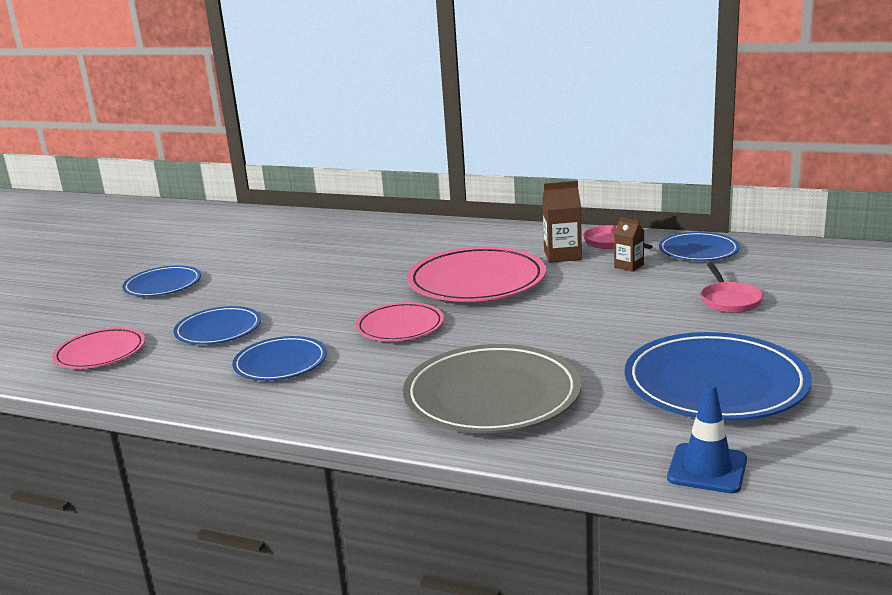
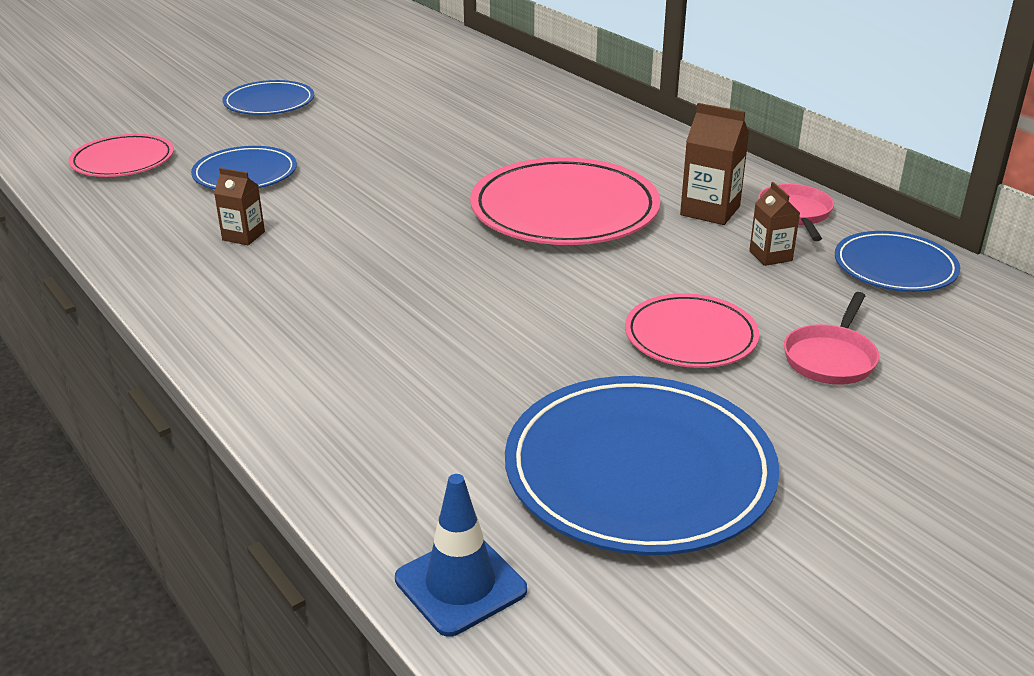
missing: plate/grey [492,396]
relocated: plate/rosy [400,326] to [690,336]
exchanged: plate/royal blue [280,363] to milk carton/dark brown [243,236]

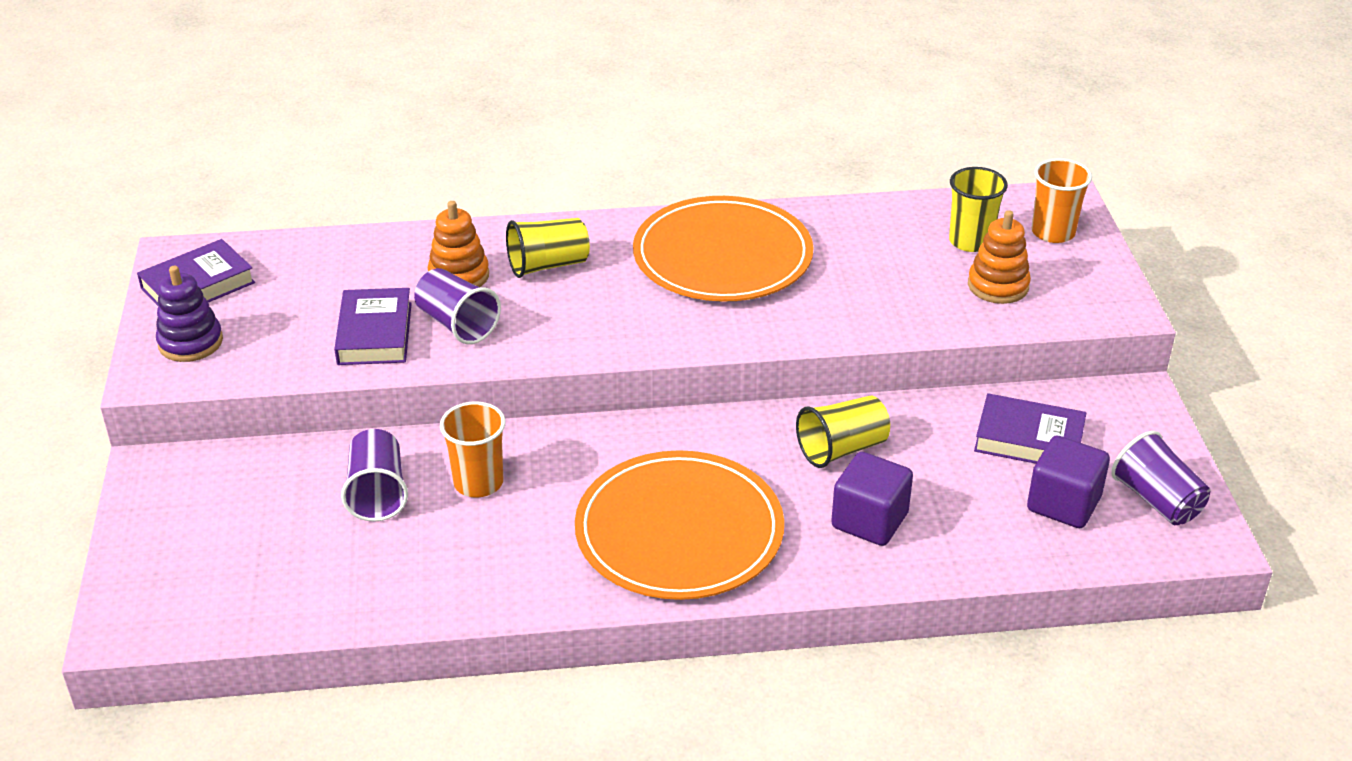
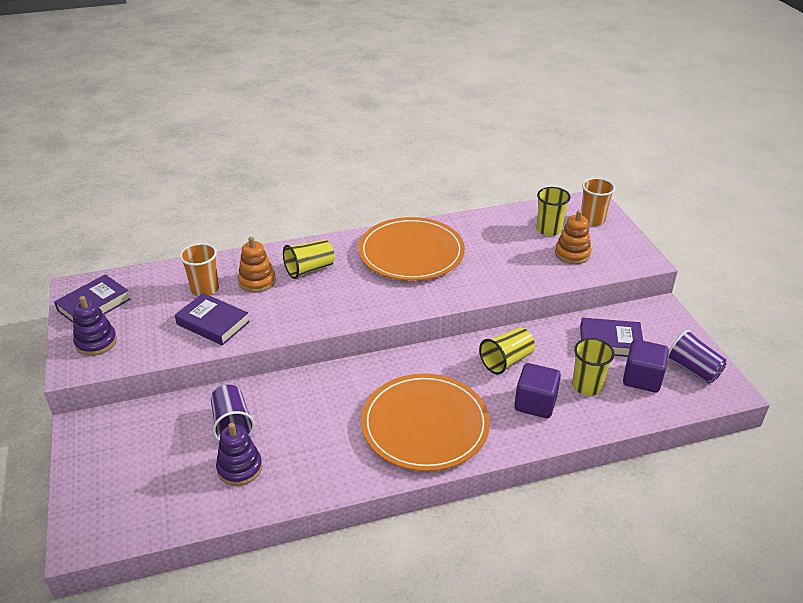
missing: tumbler/royal purple [457,324]
appeared: stacking rings/royal purple [240,468]; tumbler/golden [587,386]
relocated: tumbler/orange-coloured [478,482] to [205,289]
spun: book/royal purple [374,333] = [213,323] 45 degrees counterclockwise

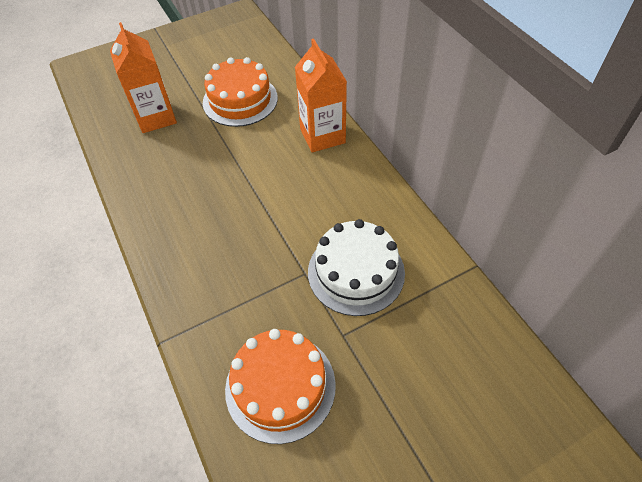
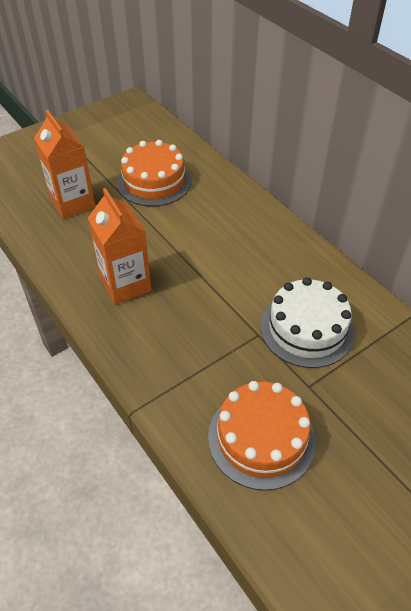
relocated: milk carton/orange-coloured [322,136] to [125,284]

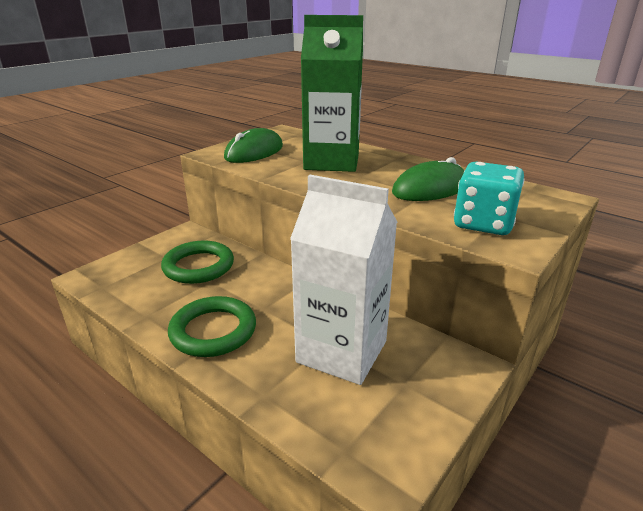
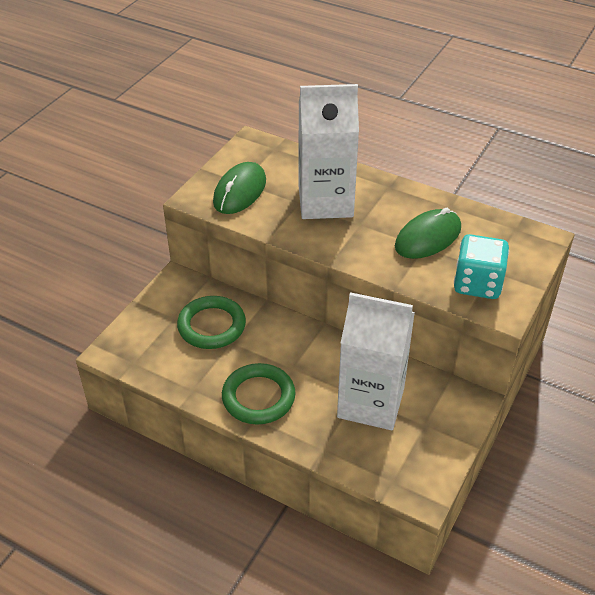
colour: milk carton/green [331,162] to milk carton/pure white [325,202]

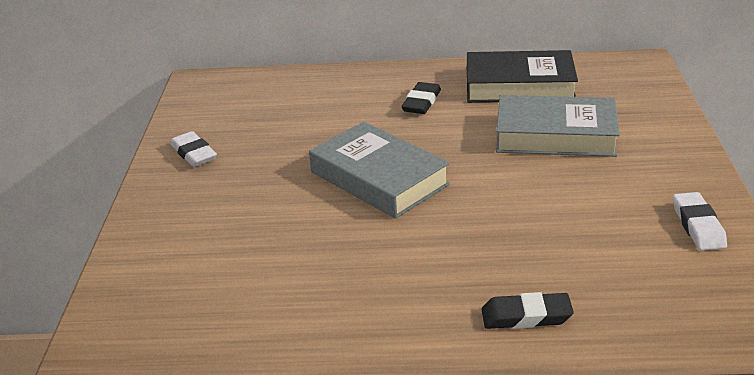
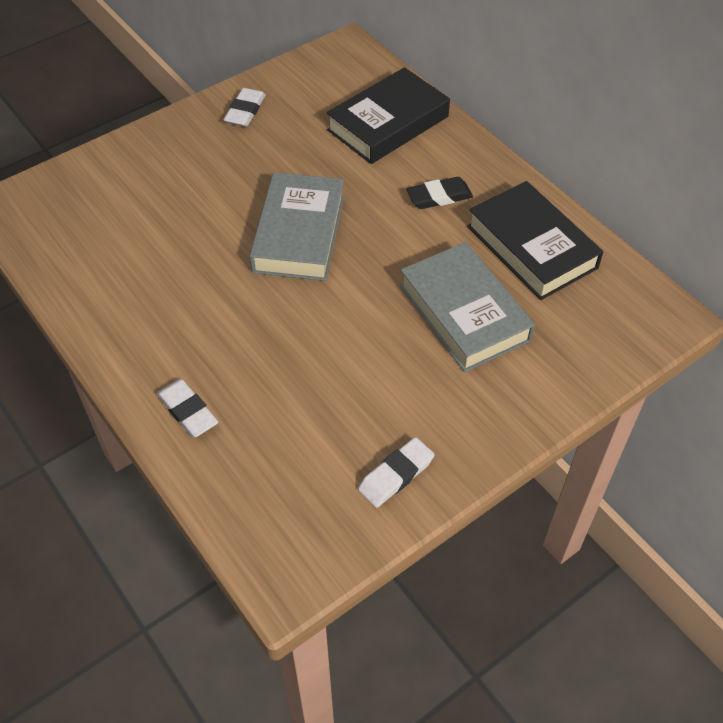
appeared: book/jet-black [388,123]
colour: pencil eraser/jet-black [526,316] to pencil eraser/pure white [188,411]

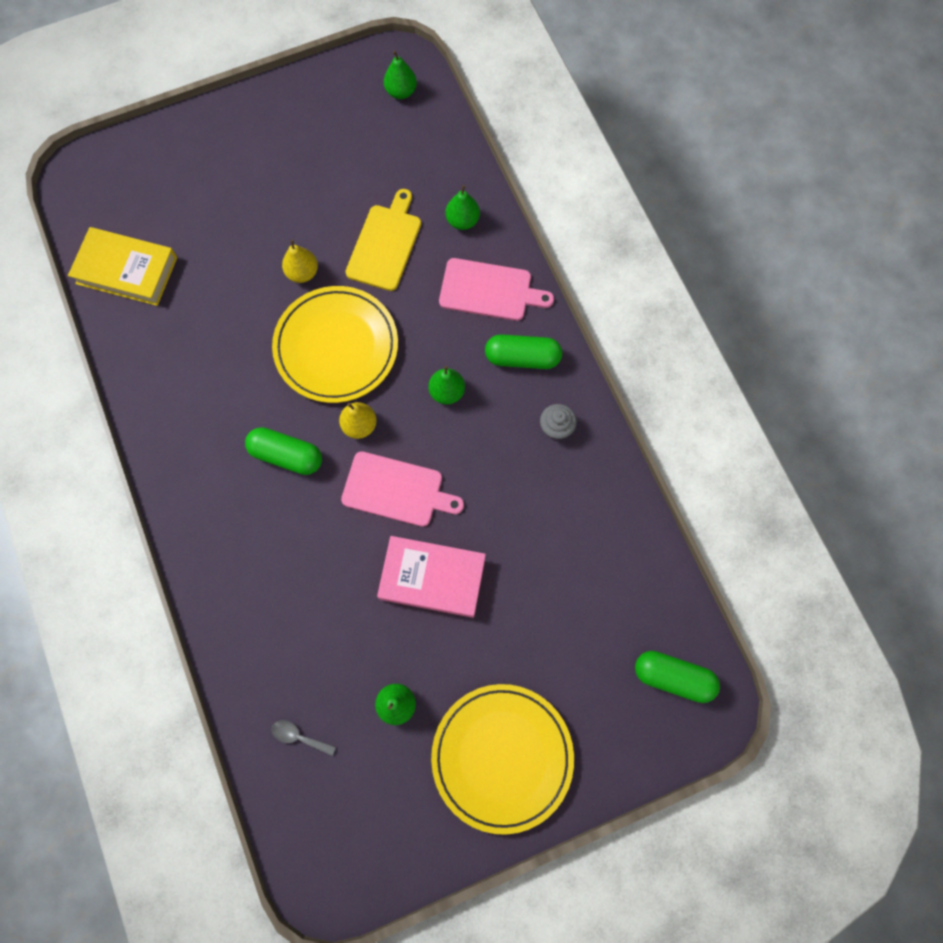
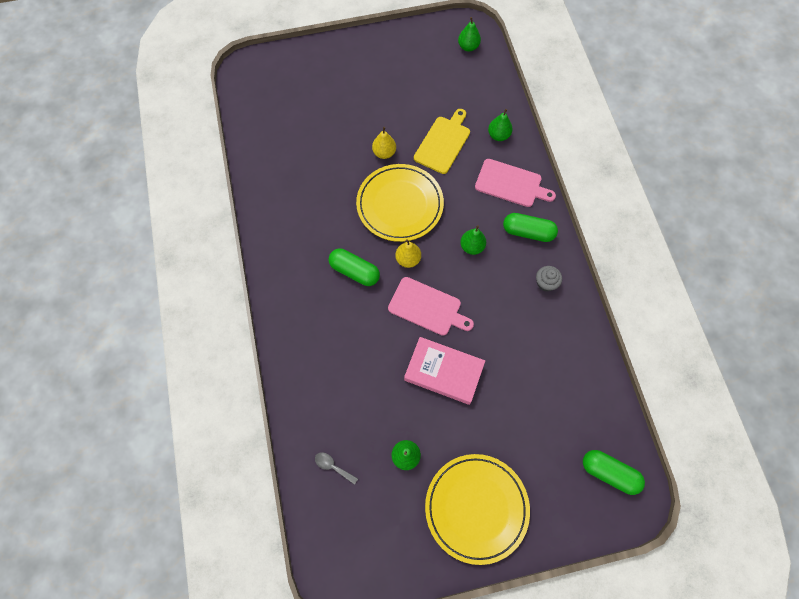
missing: book/golden [127,270]

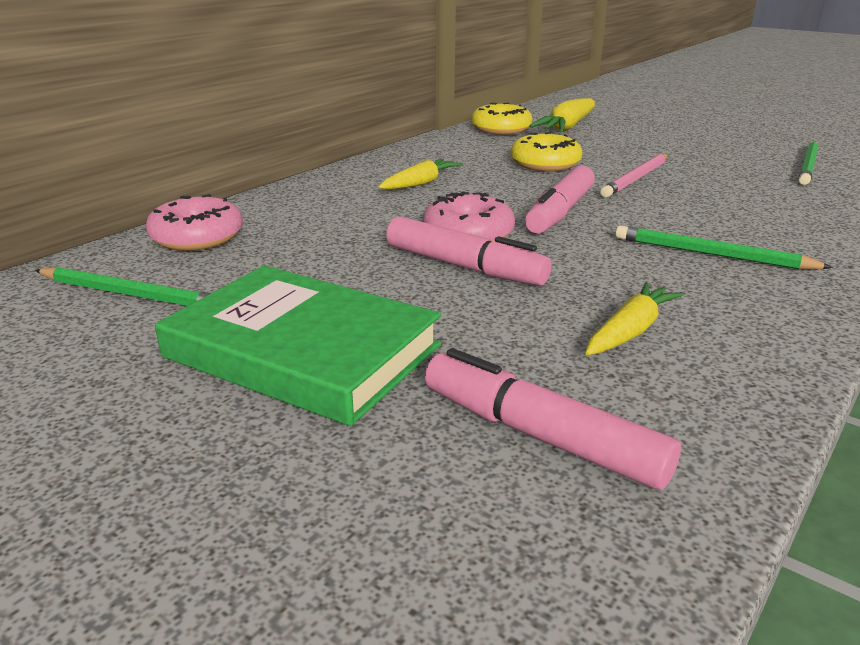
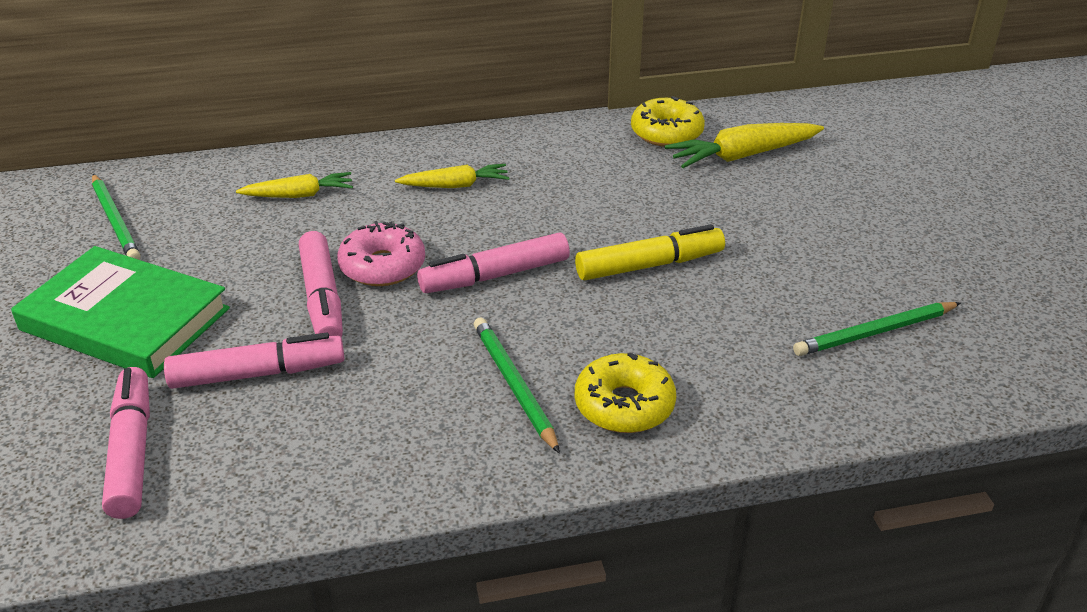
missing: donut/rosy [197,237]
appeared: marker pen/rosy [257,373]
relocated: root vegetable/golden [630,331] to [299,195]; donut/golden [545,164] to [624,405]
exchanged: pencil/rosy [637,178] to marker pen/golden [649,265]
spun: book/green [302,351] = [125,319] 45 degrees counterclockwise

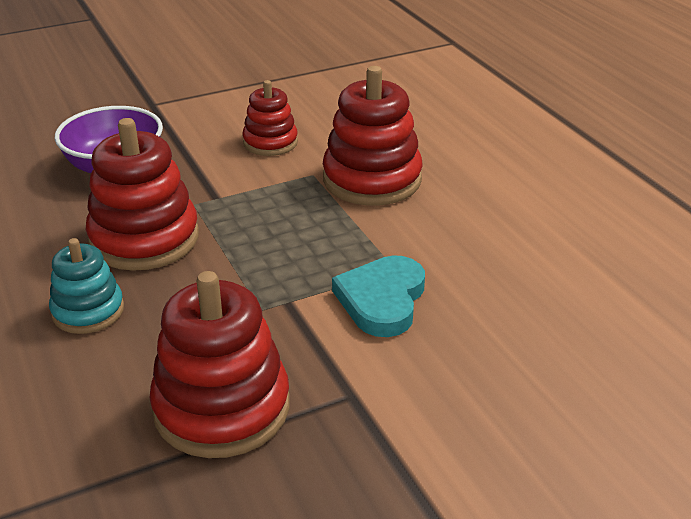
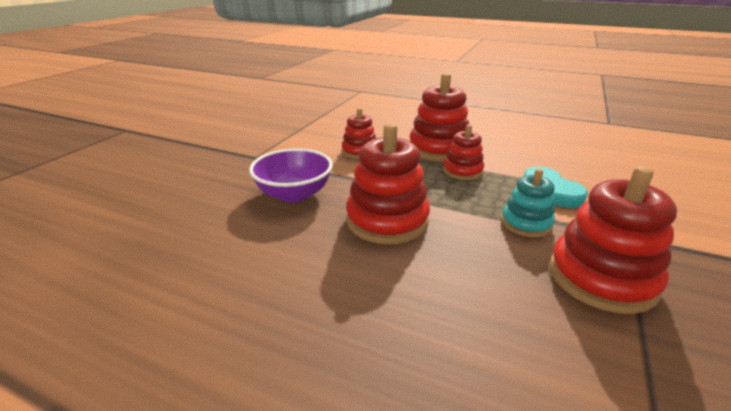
appeared: stacking rings/red [462,171]
relocated: stacking rings/turquoise [88,311] to [526,223]

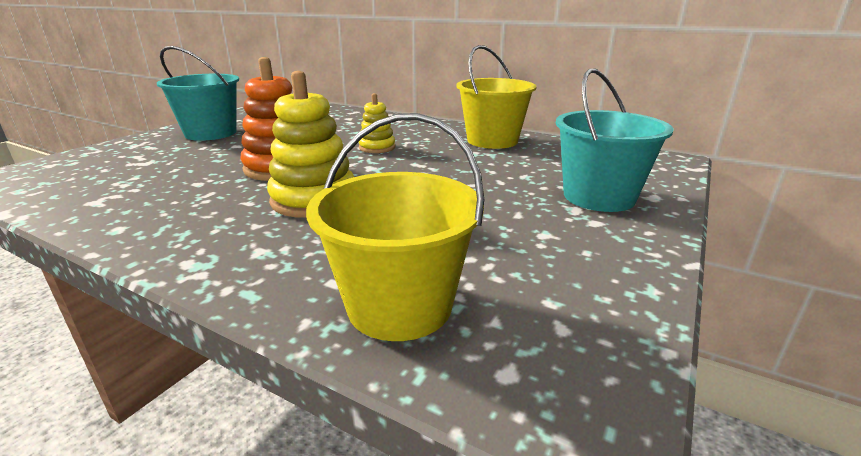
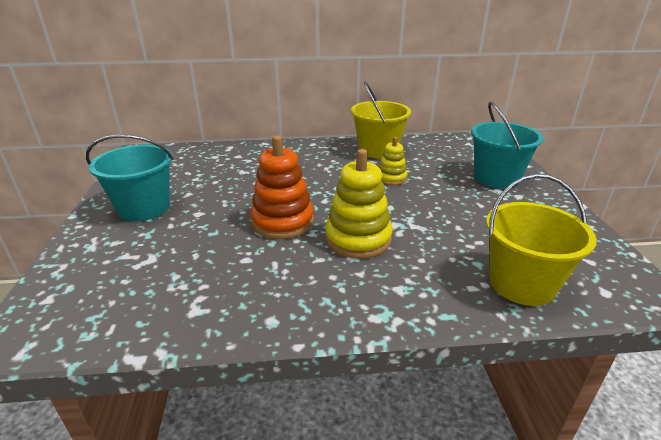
relocated: stacking rings/golden [377,147] to [391,178]

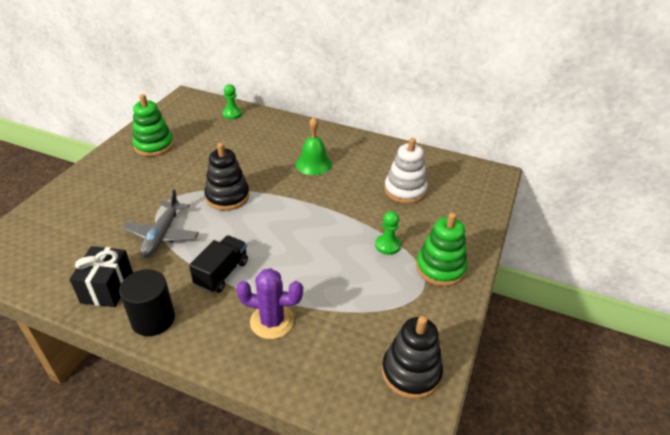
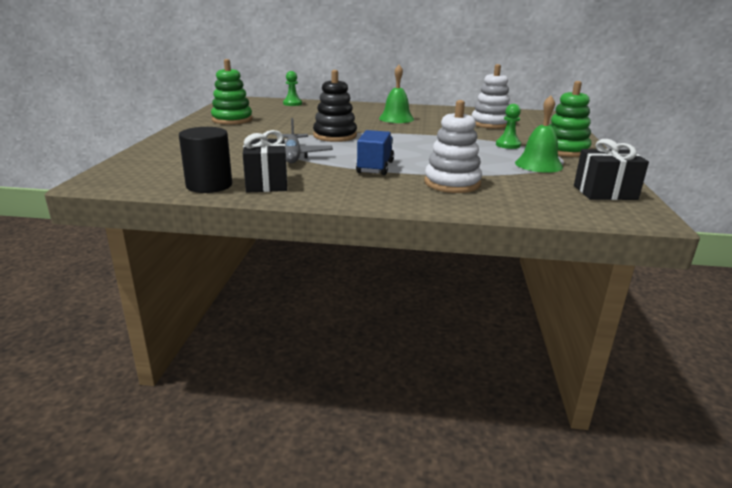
appeared: school bell/green [538,165]
relocated: solid cylinder/jet-black [153,319] to [209,185]
exchanged: saguaro cactus/royal purple [272,321] to stacking rings/pure white [452,183]; stacking rings/jet-black [411,372] to present/jet-black [605,192]
colour: lorry/jet-black [222,273] to lorry/royal blue [375,167]

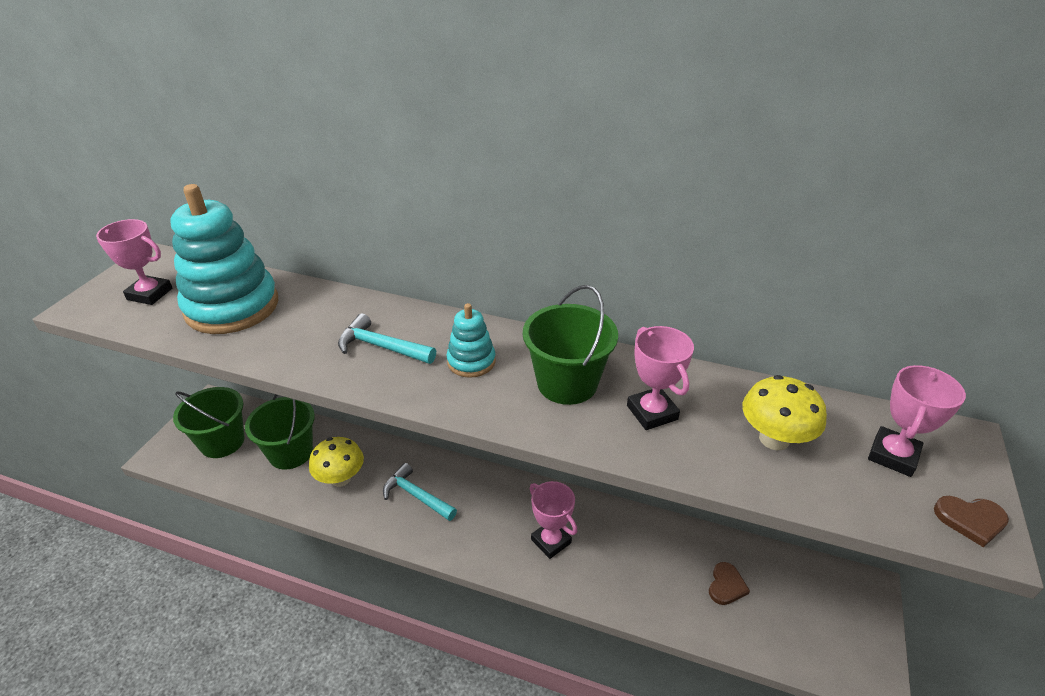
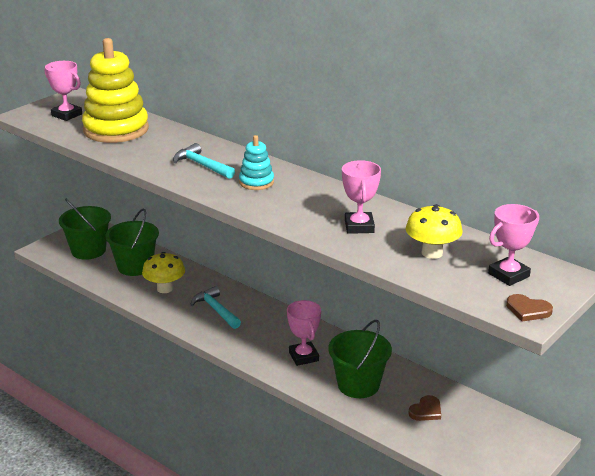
relocated: bucket/green [567,383] to [358,385]
colour: stacking rings/turquoise [232,307] to stacking rings/golden [116,130]

